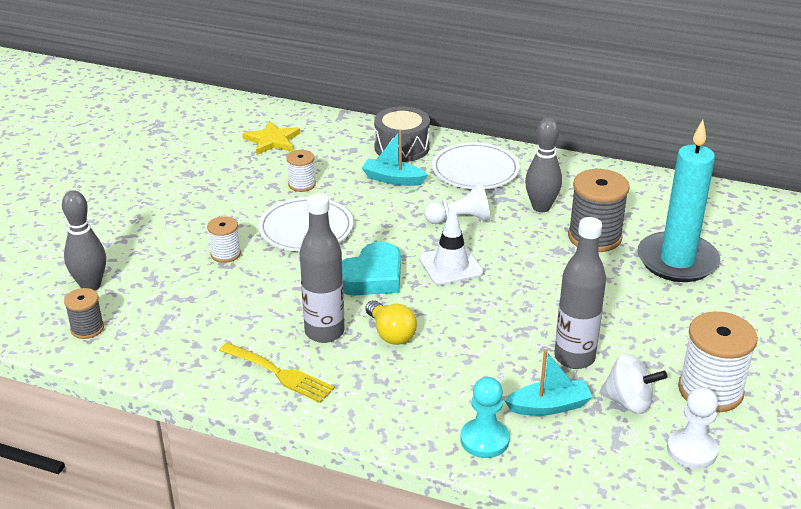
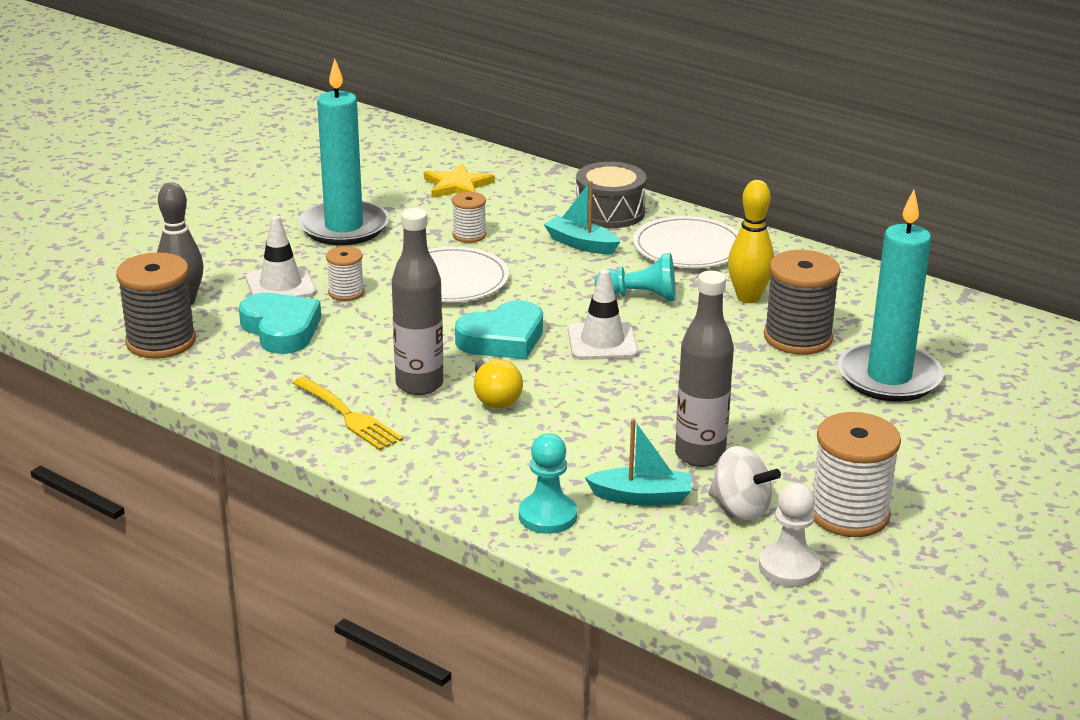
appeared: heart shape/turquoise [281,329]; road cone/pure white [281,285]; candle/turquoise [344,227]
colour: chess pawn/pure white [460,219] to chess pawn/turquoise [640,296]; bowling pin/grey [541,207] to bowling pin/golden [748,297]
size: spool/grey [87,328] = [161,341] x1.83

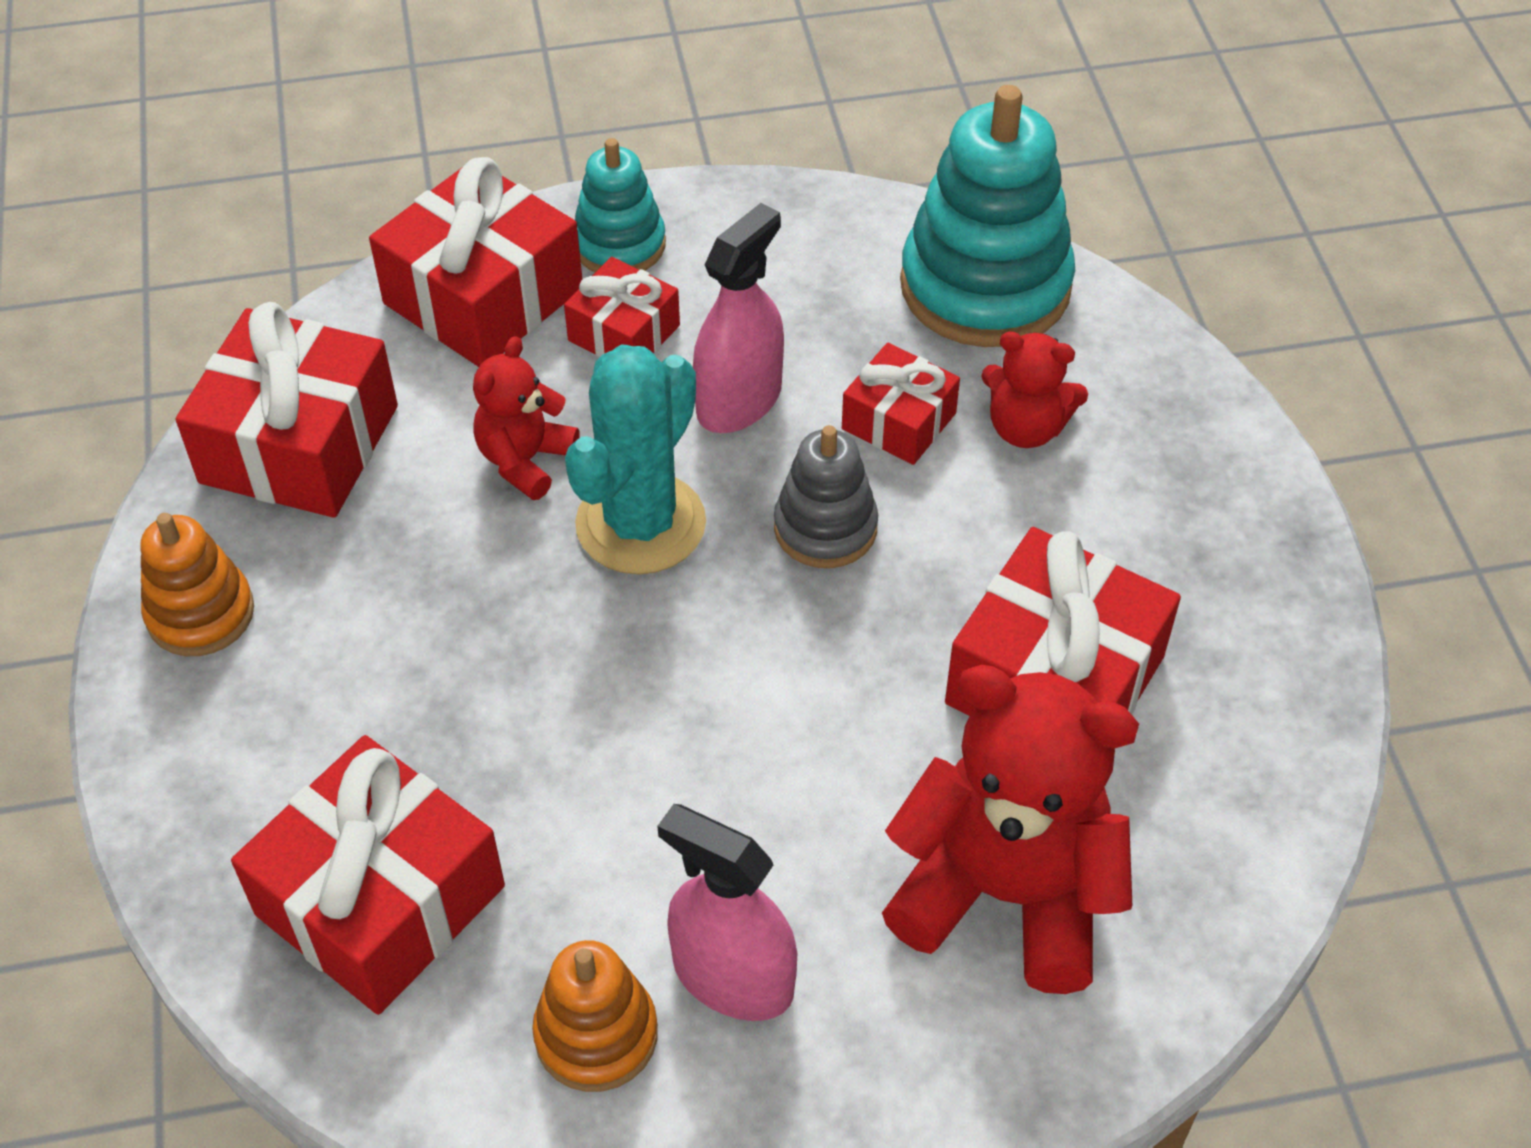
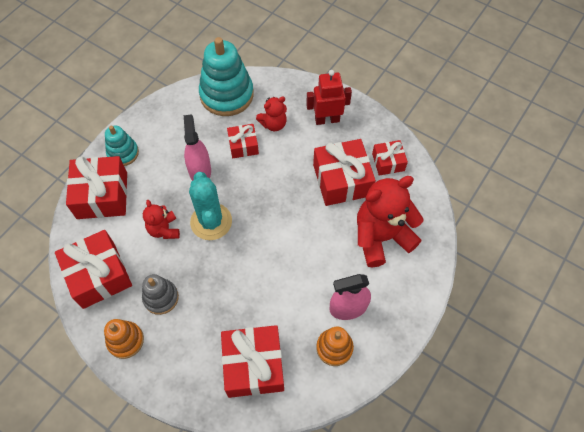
appeared: robot figure/red [327,120]
relocated: stacking rings/grey [825,528] to [161,297]; present/red [624,333] to [388,162]

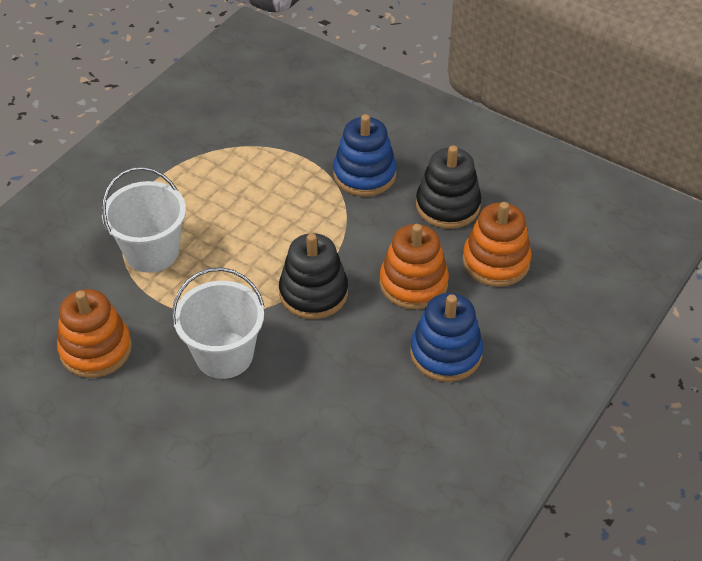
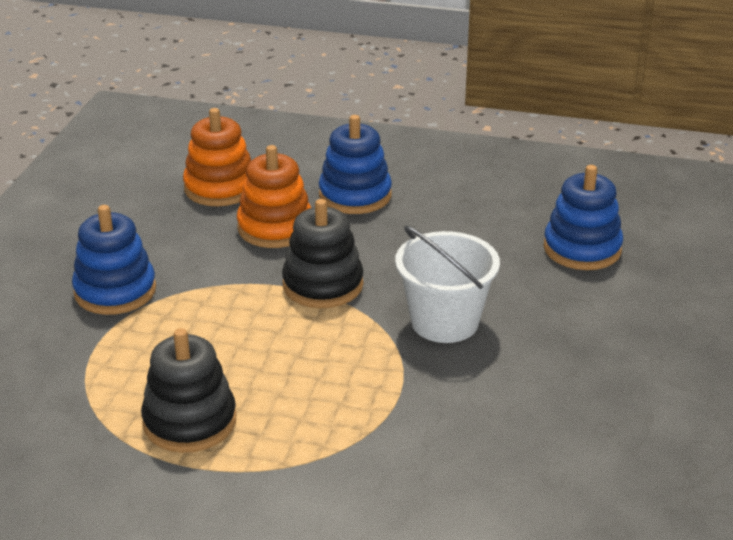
missing: stacking rings/orange-coloured [96,349]; bucket/pure white [152,252]
appeared: stacking rings/royal blue [582,249]
relocated: stacking rings/jet-black [447,205] to [190,421]

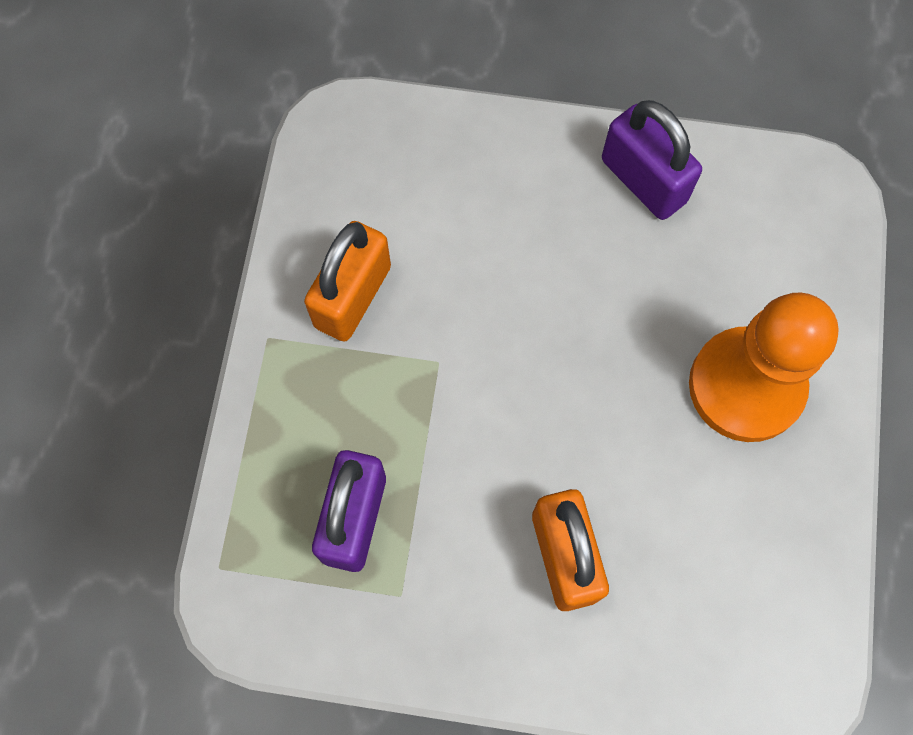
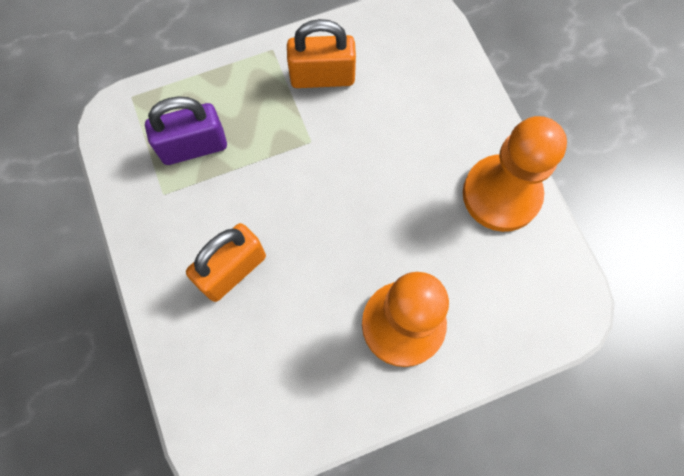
exchanged: small lock/royal purple [643,180] to chess pawn/orange-coloured [501,194]

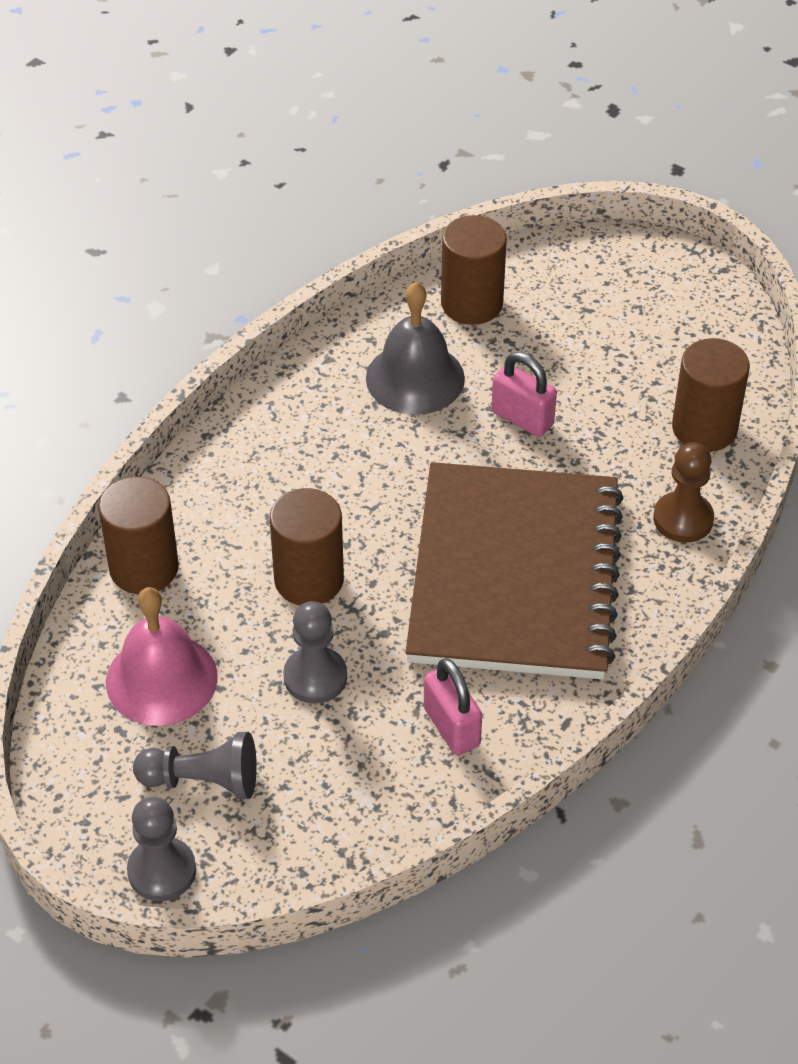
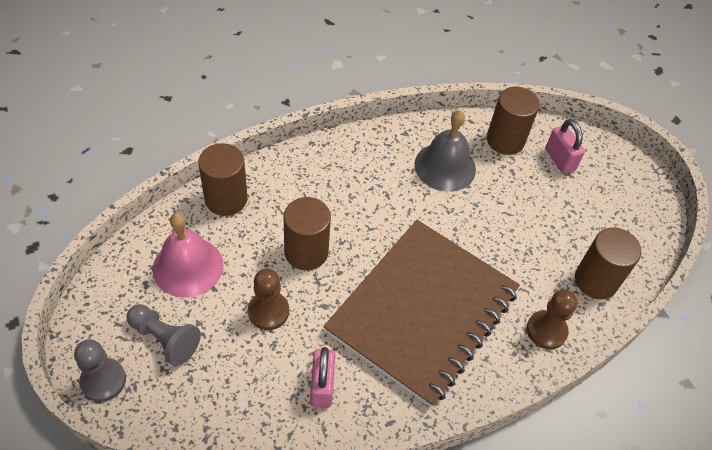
relocated: small lock/rosy [522,418] to [560,160]
colour: chess pawn/grey [315,677] to chess pawn/dark brown [268,311]

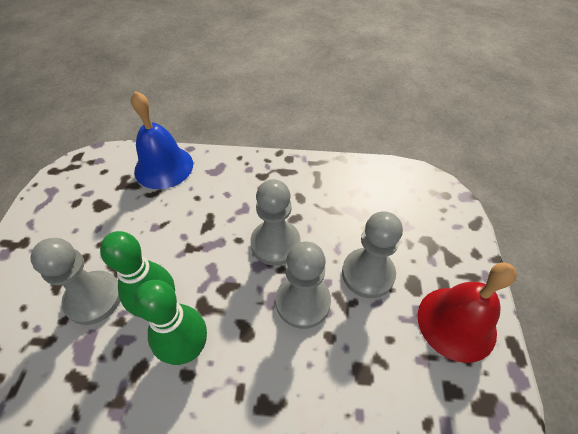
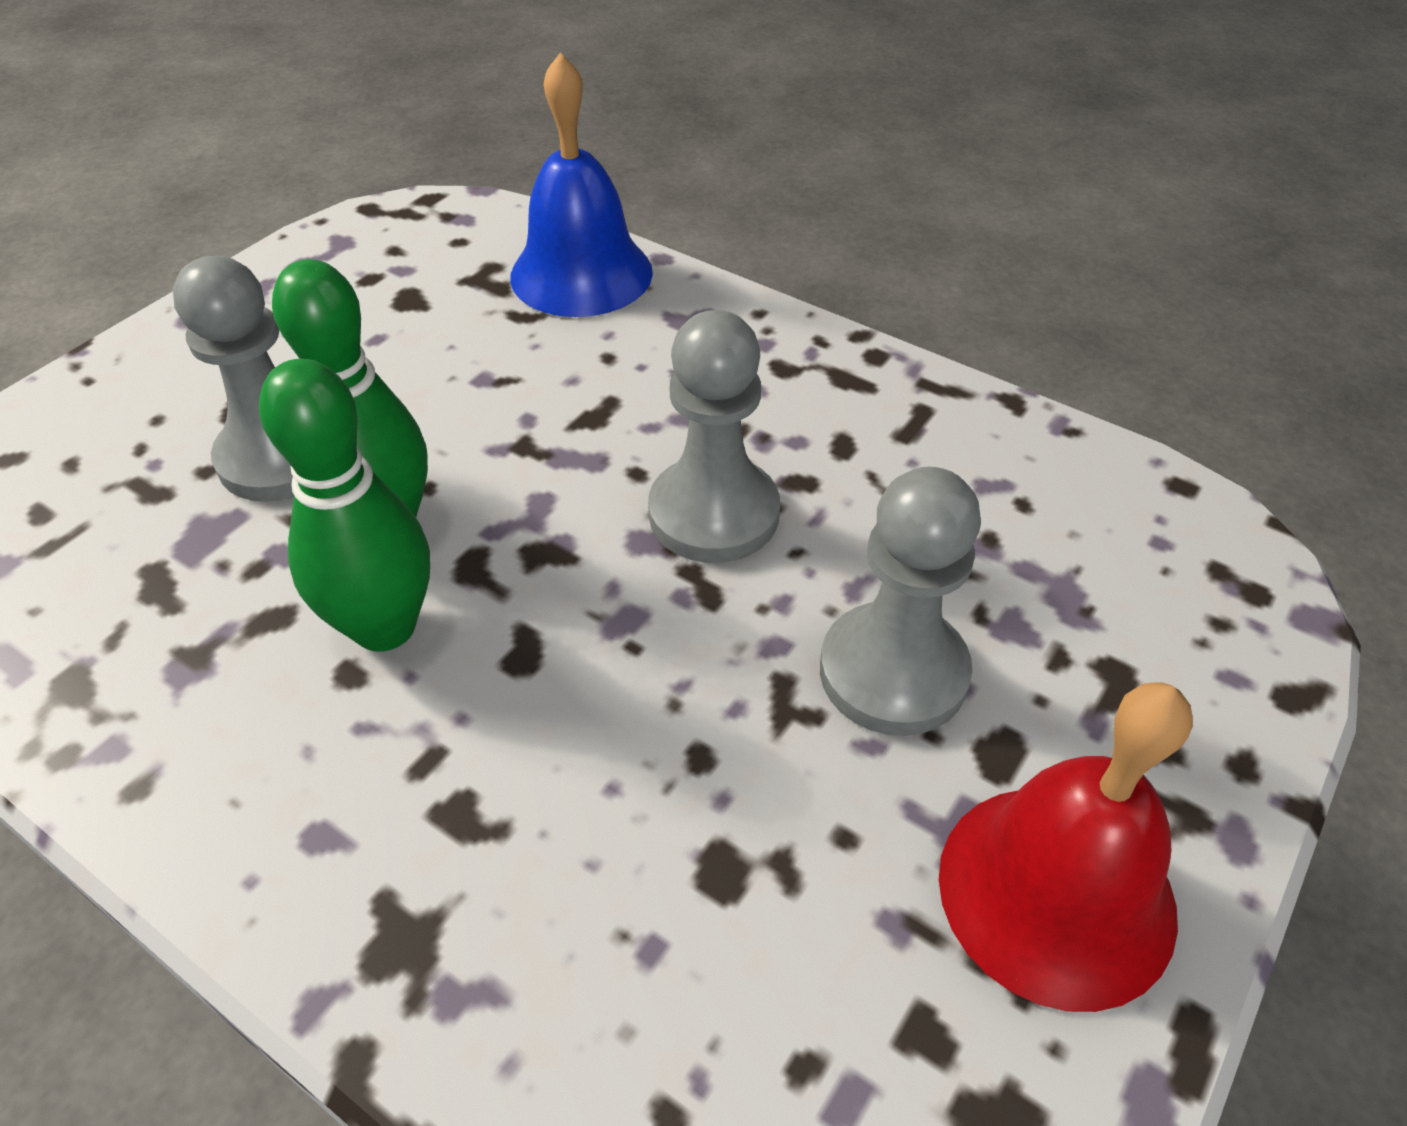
missing: chess pawn/grey [303,302]

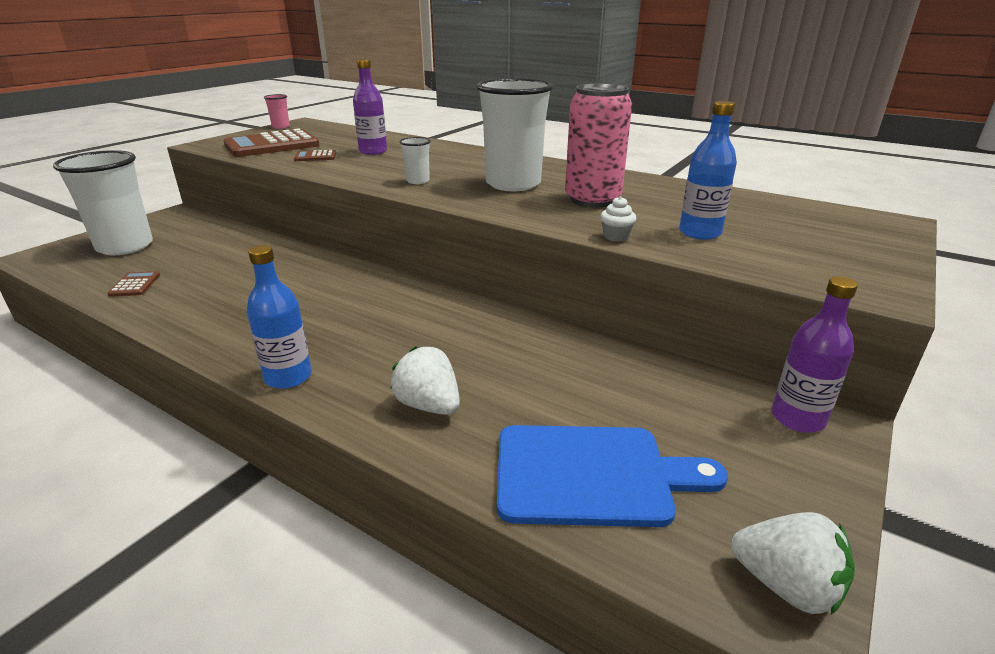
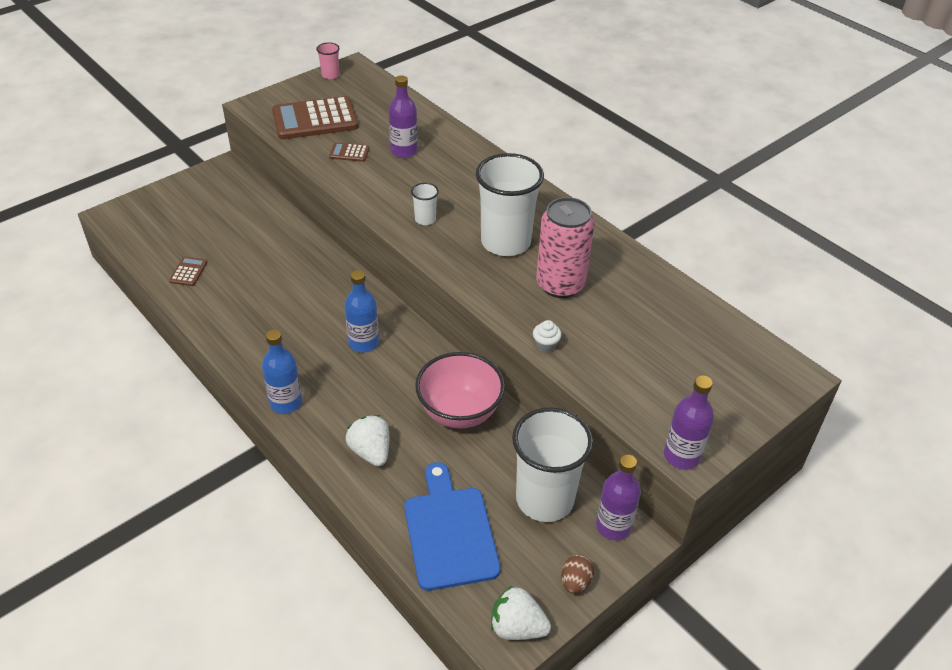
appeared: serving bowl/rosy [459,412]; egg shape/dark brown [575,582]; drink bottle/royal purple [681,456]
relocated: drink bottle/royal blue [700,233] to [363,343]; tumbler/pure white [125,246] to [544,499]
spun: bread board/royal blue [591,475] = [450,532] 120 degrees counterclockwise; toy strawberry/pure white [786,585] = [517,627] 150 degrees clockwise

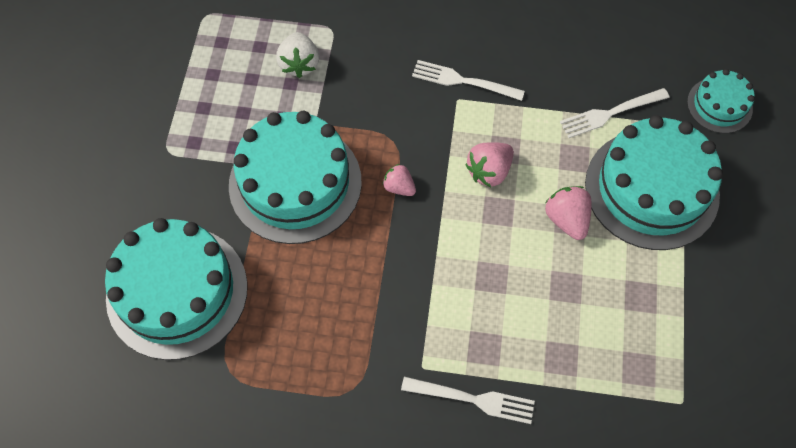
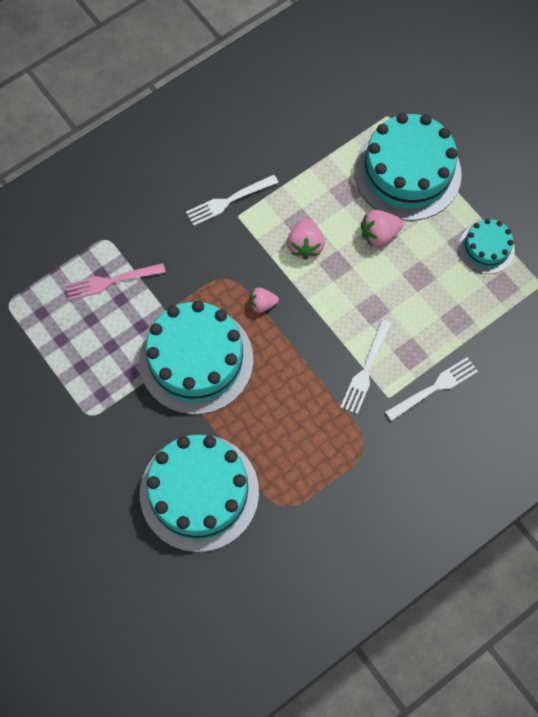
relocated: table fork/pure white [610,113] to [366,369]; cake/turquoise [719,105] to [486,248]
exchanged: toy strawberry/pure white [299,64] to table fork/rosy [111,281]
spun: toy strawberry/rosy [566,219] = [379,235] 45 degrees counterclockwise

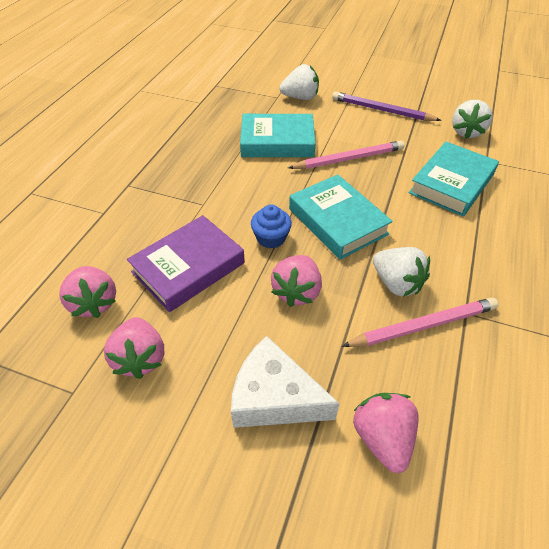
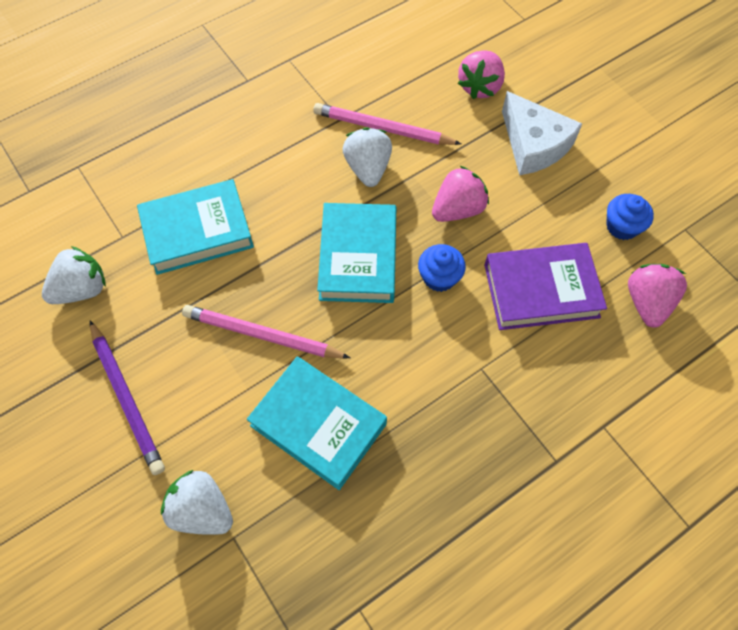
exchanged: toy strawberry/rosy [140,358] to cupcake/royal blue [622,226]

